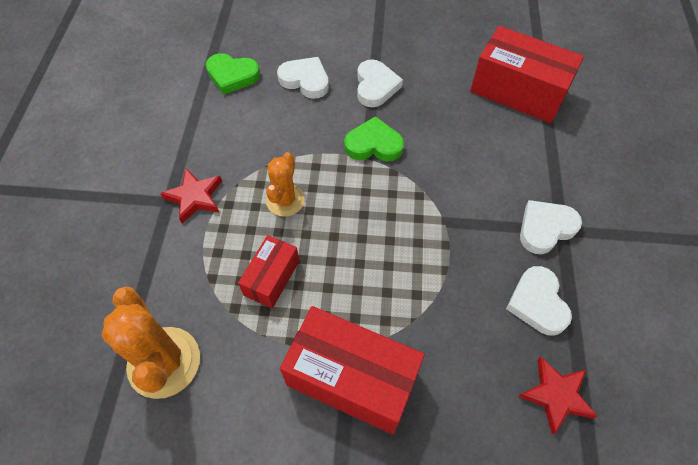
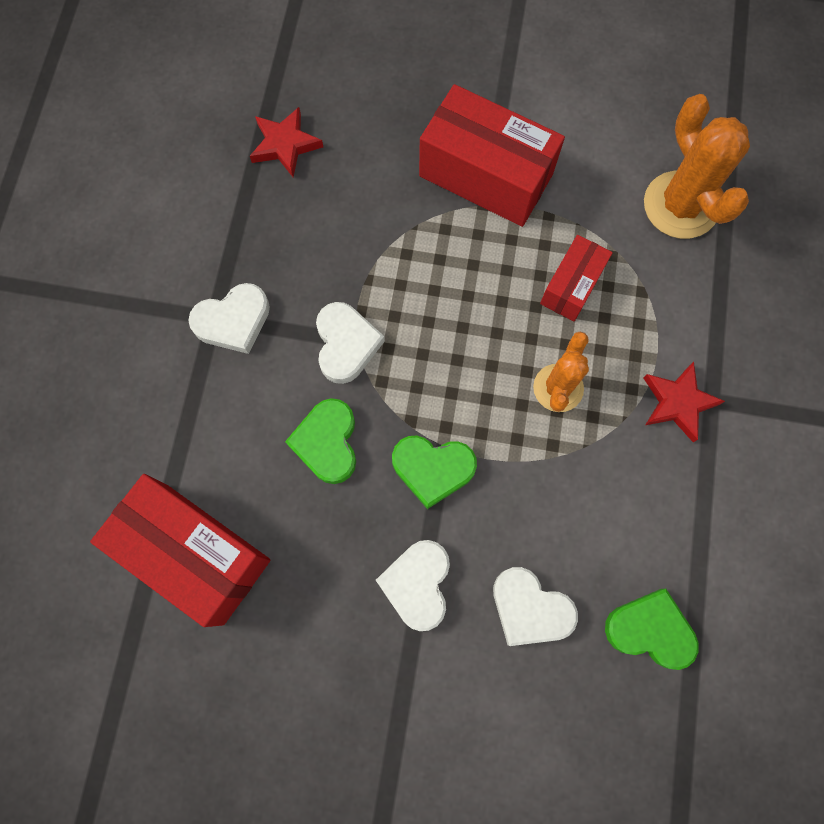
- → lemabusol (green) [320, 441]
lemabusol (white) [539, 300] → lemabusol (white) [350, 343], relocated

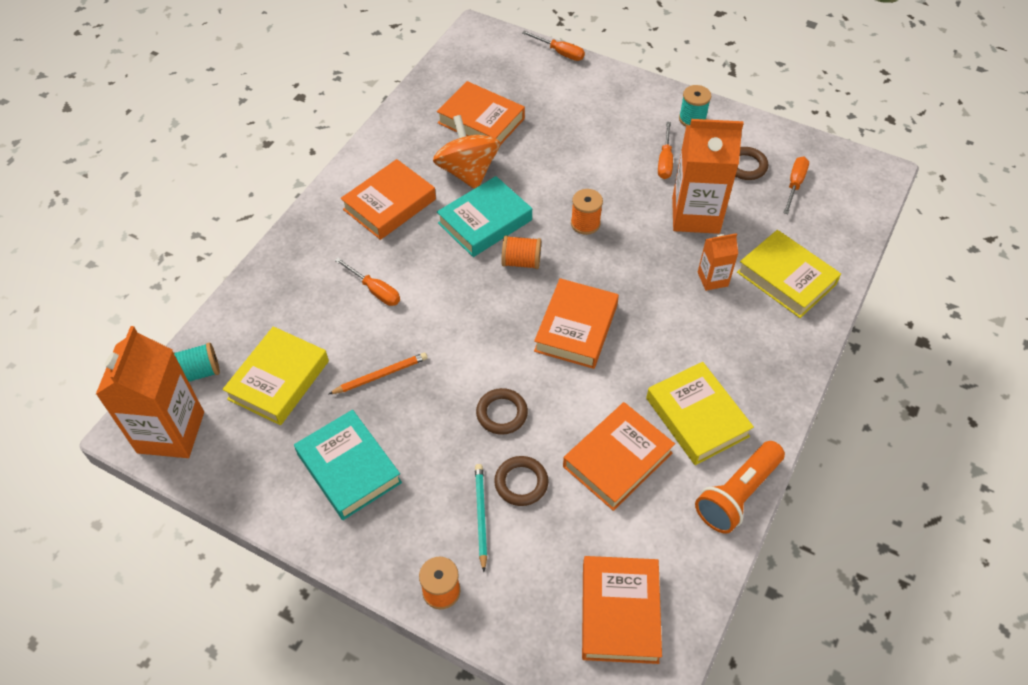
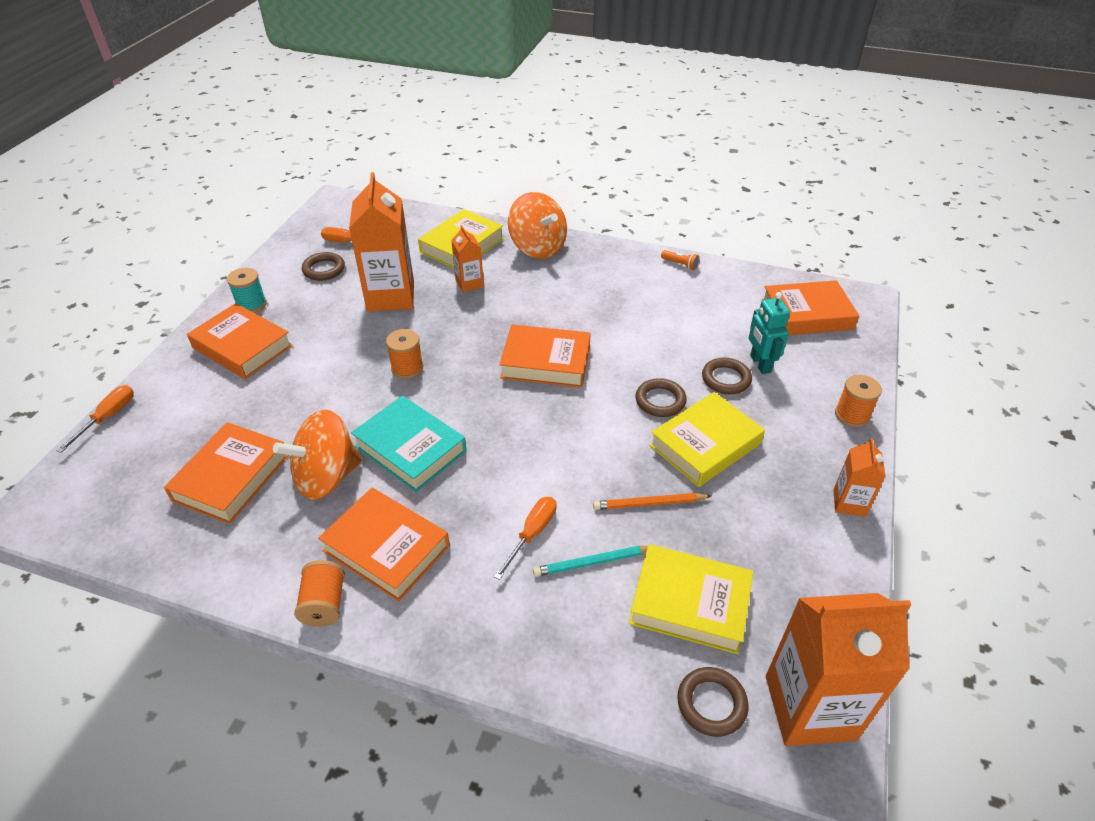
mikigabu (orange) [619, 456] → mikigabu (orange) [240, 341], relocated
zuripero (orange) [521, 252] → zuripero (orange) [319, 593], relocated
- → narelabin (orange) [537, 225]
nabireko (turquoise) [481, 518] → nabireko (turquoise) [590, 561], relocated
nabireko (orange) [378, 373] → nabireko (orange) [652, 501], 60 degrees counterclockwise
mikigabu (yellow) [700, 413] → mikigabu (yellow) [707, 439], relocated
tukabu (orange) [740, 487] → tukabu (orange) [680, 260], x0.45
zuripero (turquoise) [196, 362] → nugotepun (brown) [713, 702]
- → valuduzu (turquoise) [769, 333]
- → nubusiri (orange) [859, 477]
mikigabu (turquoise) [348, 465] → -
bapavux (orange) [665, 150] → -

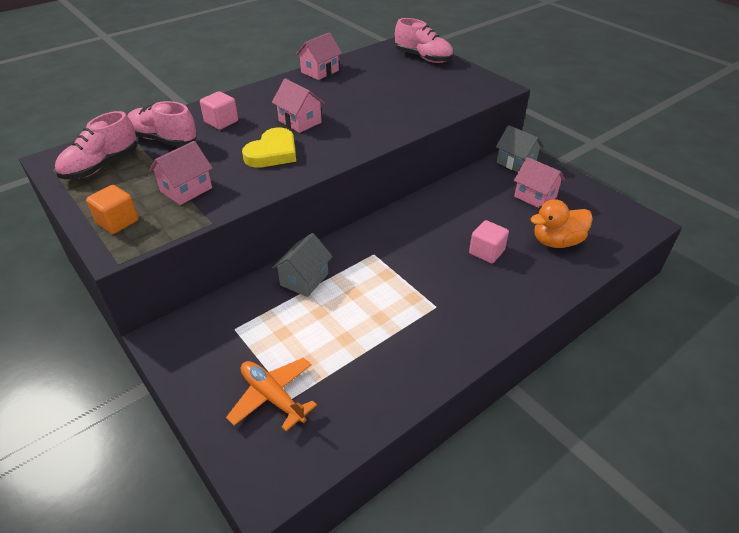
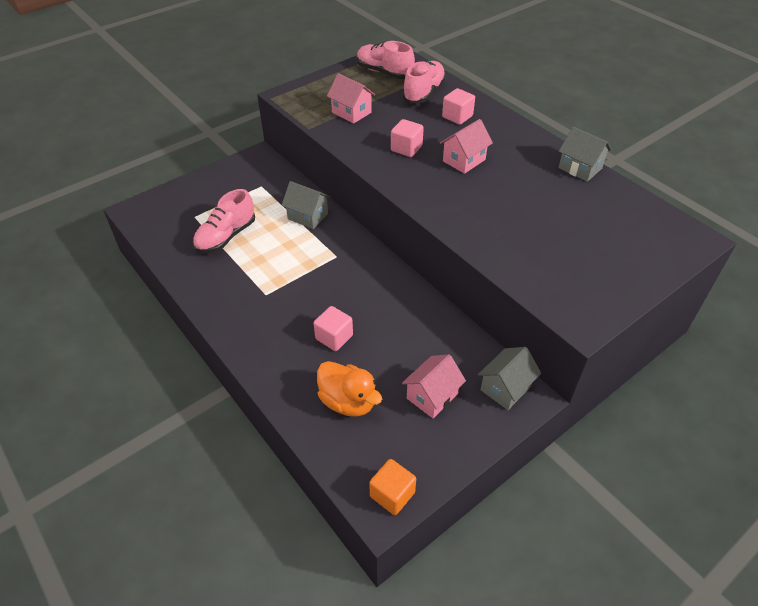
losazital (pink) [424, 40] → losazital (pink) [224, 221], relocated
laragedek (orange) [562, 223] → laragedek (orange) [349, 389], 150 degrees clockwise
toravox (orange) [112, 209] → toravox (orange) [392, 487], relocated
lemabusol (yellow) [269, 148] → toravox (pink) [407, 138]
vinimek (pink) [319, 56] → vinimek (grey) [585, 154]
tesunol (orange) [271, 394] → -

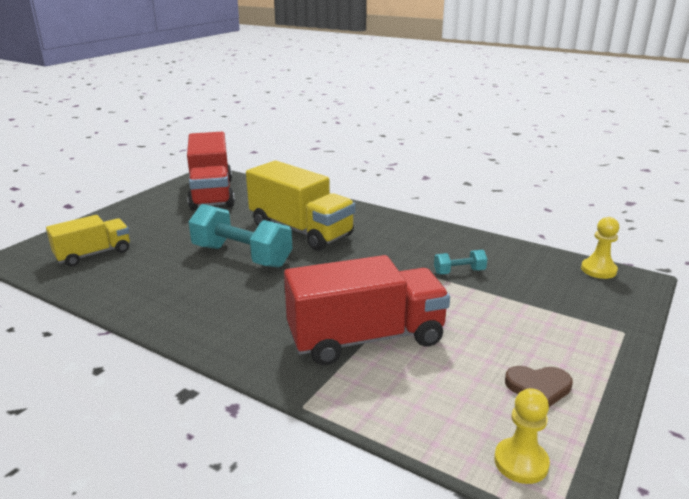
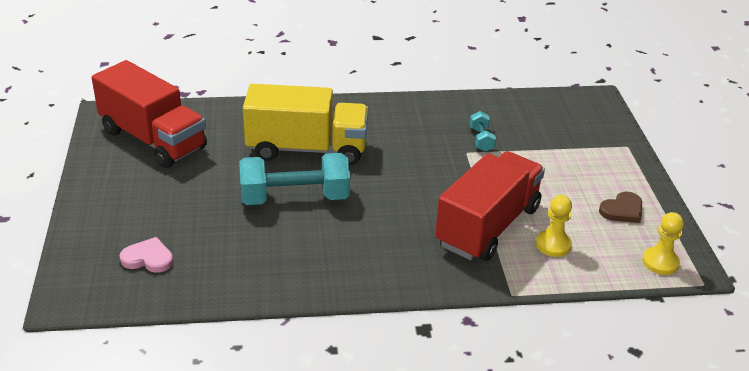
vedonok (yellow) [88, 241] → lemabusol (pink) [146, 255]
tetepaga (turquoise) [460, 262] → tetepaga (turquoise) [483, 131], 45 degrees counterclockwise
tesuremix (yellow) [600, 248] → tesuremix (yellow) [554, 226], relocated

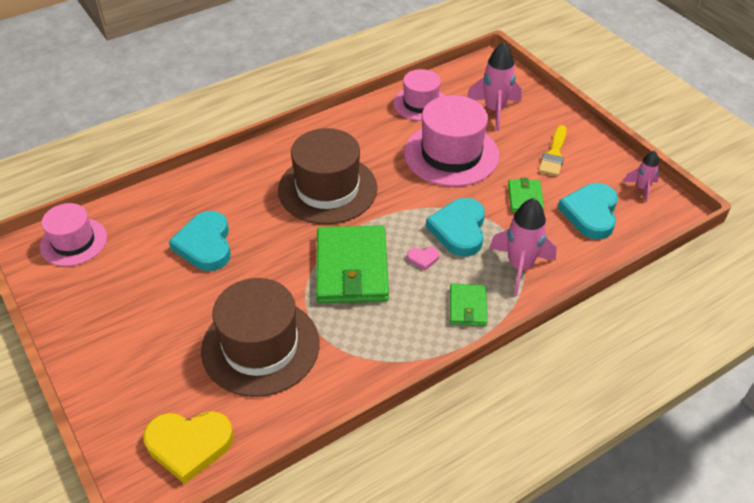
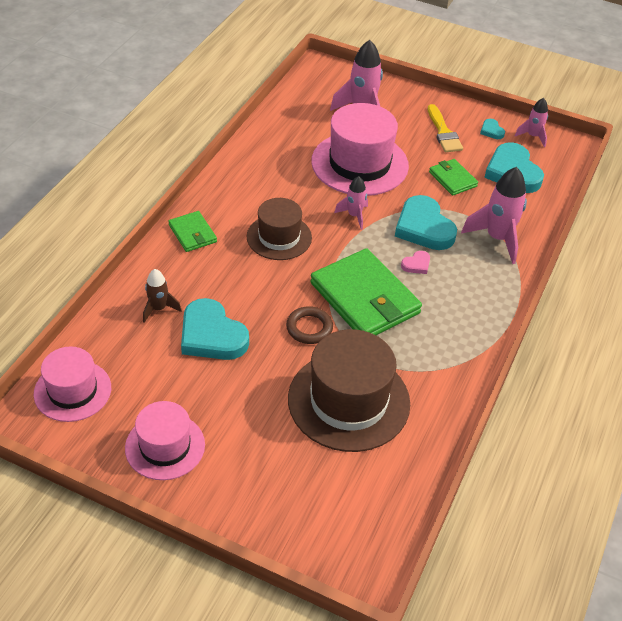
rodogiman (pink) [419, 95] → rodogiman (pink) [165, 440], relocated
- → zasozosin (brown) [162, 296]
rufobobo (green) [468, 305] → rufobobo (green) [192, 231], relocated
rodogiman (brown) [327, 176] → rodogiman (brown) [279, 229], x0.62
- → nugotepun (brown) [309, 325]
- → zasozosin (pink) [351, 203]
- → lemabusol (turquoise) [492, 129]
lemabusol (yellow) [188, 447] → -

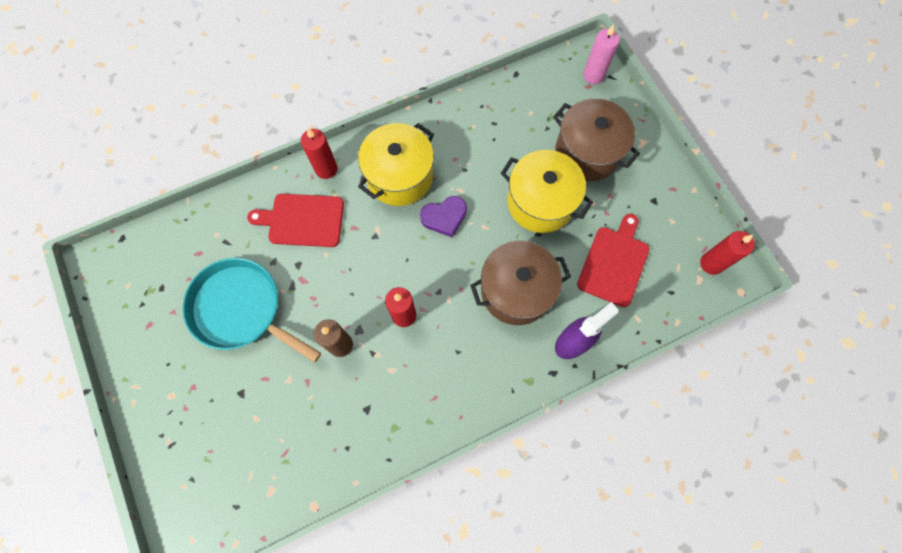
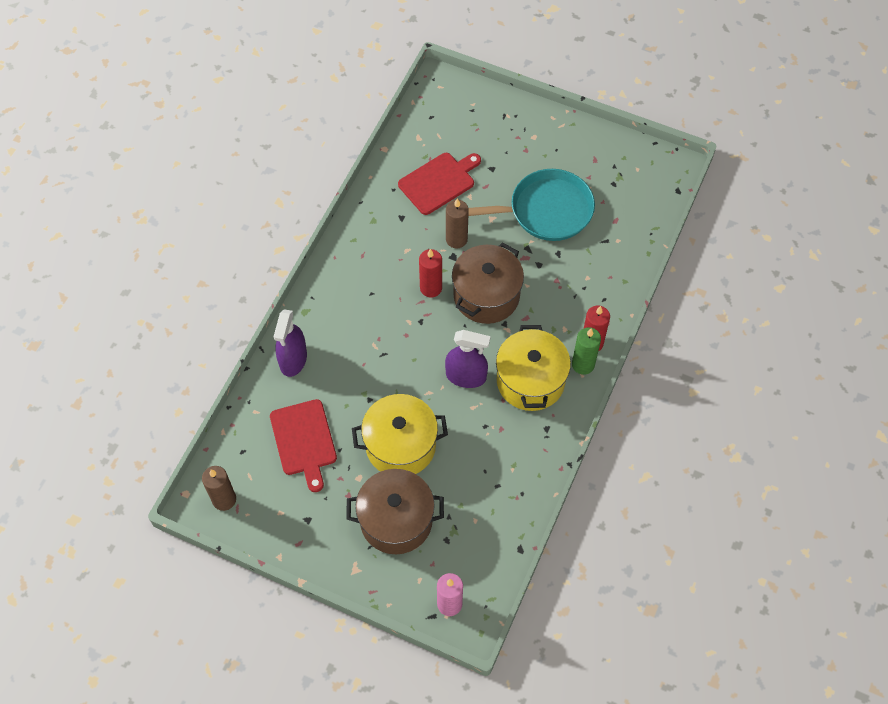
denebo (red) [727, 253] → denebo (brown) [219, 488]
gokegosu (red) [295, 220] → gokegosu (red) [439, 184], relocated
lemabusol (purple) [443, 217] → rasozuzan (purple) [468, 359]
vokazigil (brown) [520, 283] → vokazigil (brown) [488, 283], relocated
- → denebo (green) [586, 351]

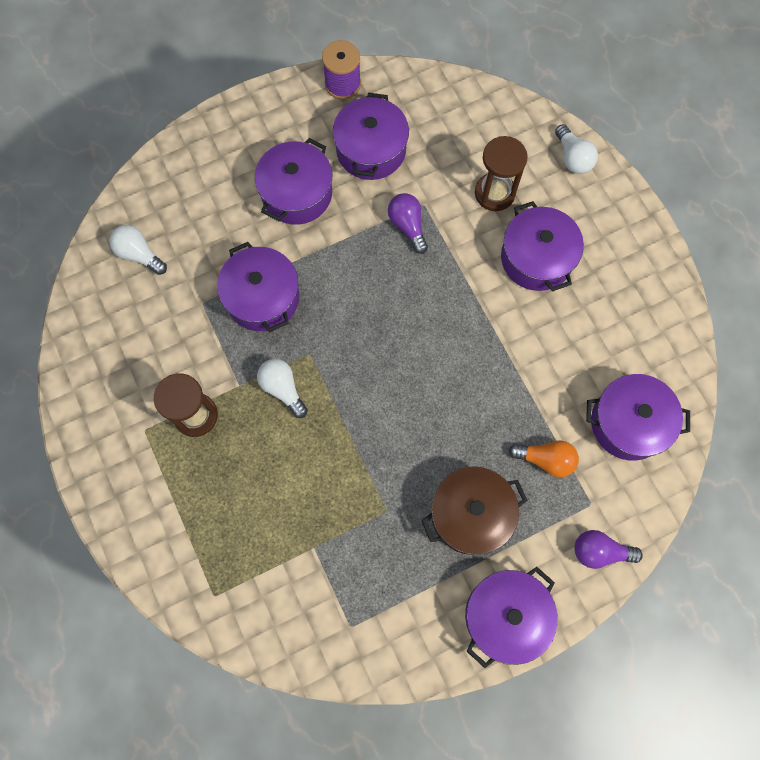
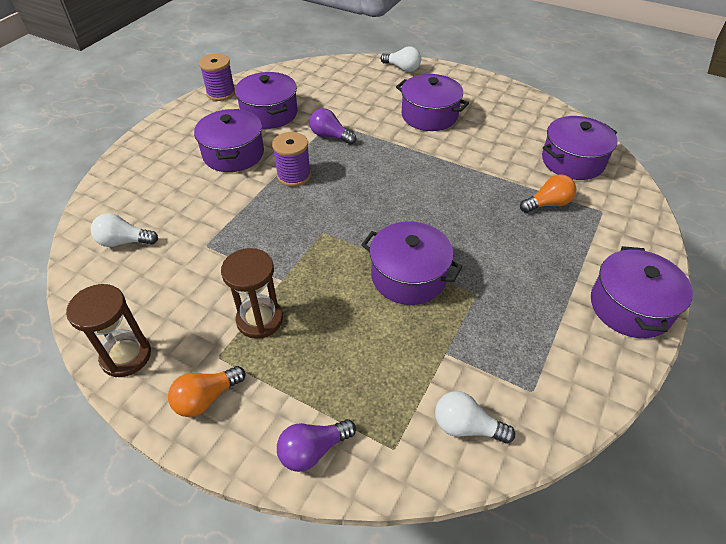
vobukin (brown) [501, 173] → vobukin (brown) [108, 330], relocated
- → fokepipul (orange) [207, 391]
- → zuripero (purple) [291, 159]
fokepipul (purple) [609, 549] → fokepipul (purple) [316, 445], relocated
vokazigil (purple) [258, 287] → vokazigil (purple) [412, 263], relocated
fokepipul (white) [282, 388] → fokepipul (white) [475, 417], relocated
vokazigil (brown) [475, 510] → -

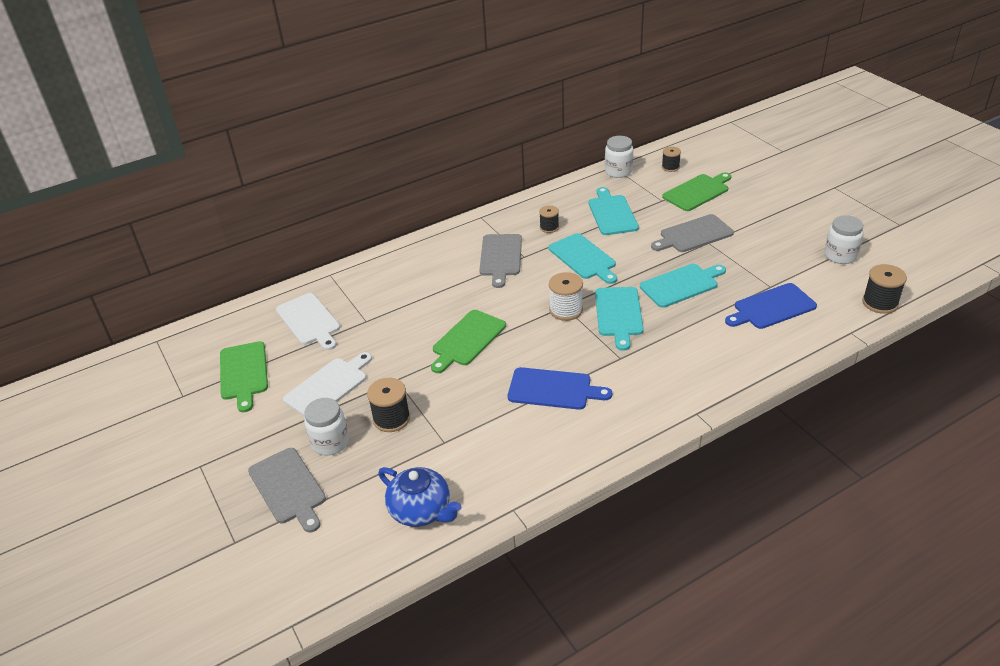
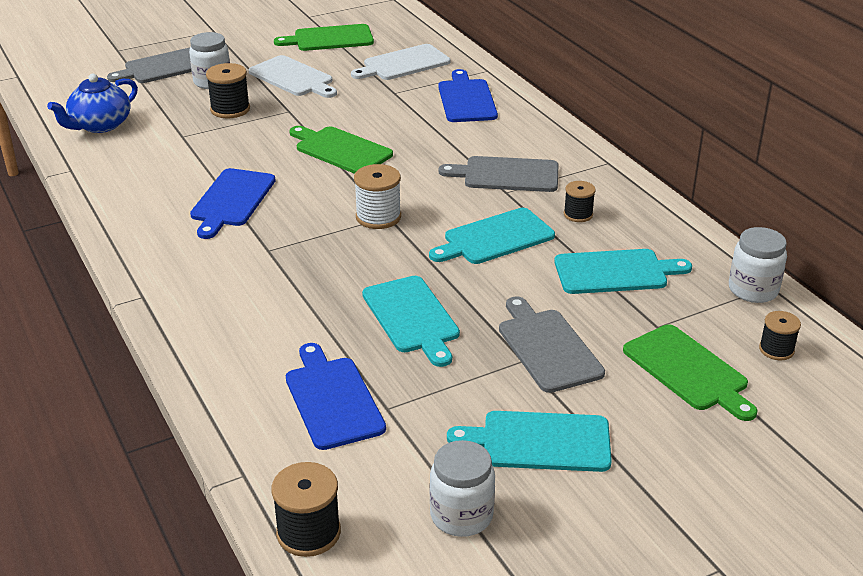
- → gokegosu (blue) [468, 95]
gokegosu (turquoise) [619, 319] → gokegosu (turquoise) [529, 441], relocated

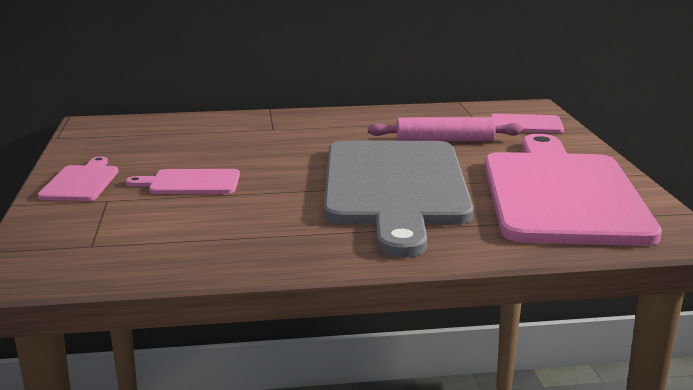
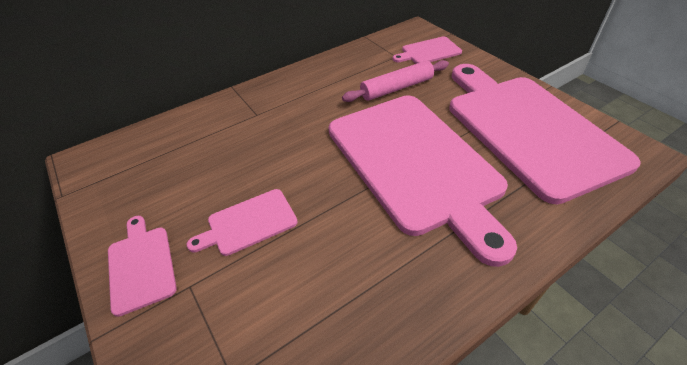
gokegosu (grey) [399, 199] → gokegosu (pink) [423, 181]

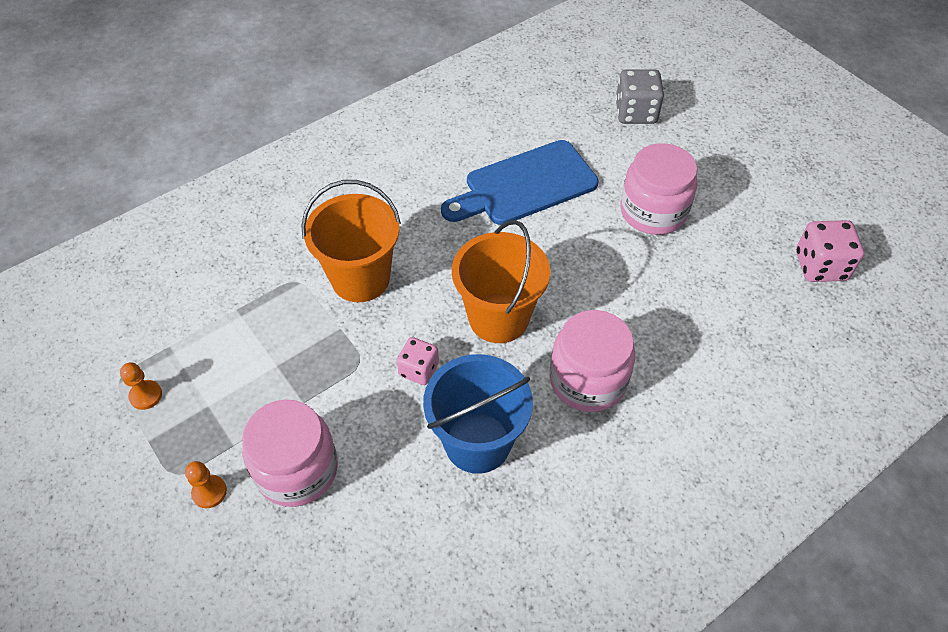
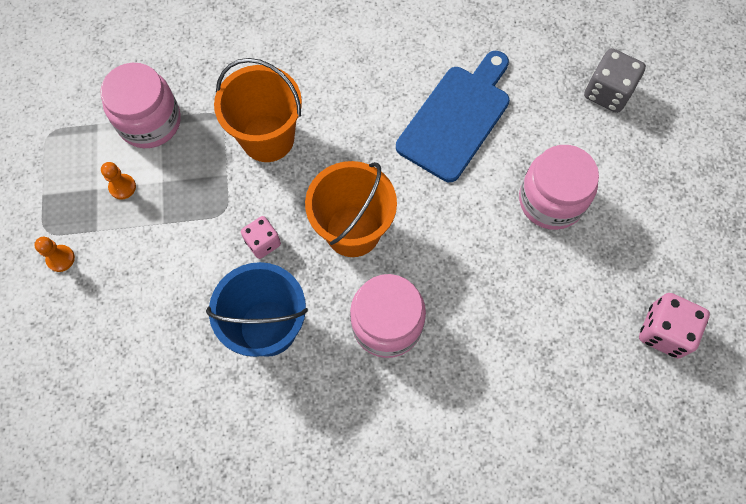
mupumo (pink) [290, 453] → mupumo (pink) [140, 105], relocated
tesuremix (orange) [141, 386] → tesuremix (orange) [118, 180], relocated
gokegosu (blue) [520, 182] → gokegosu (blue) [453, 116], 120 degrees clockwise

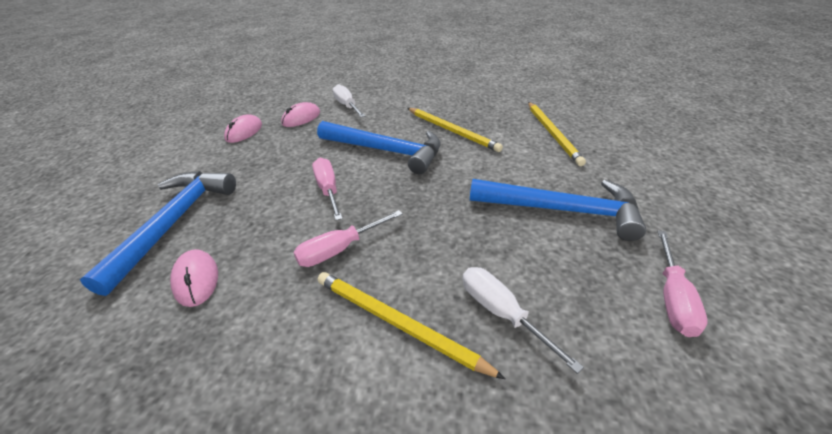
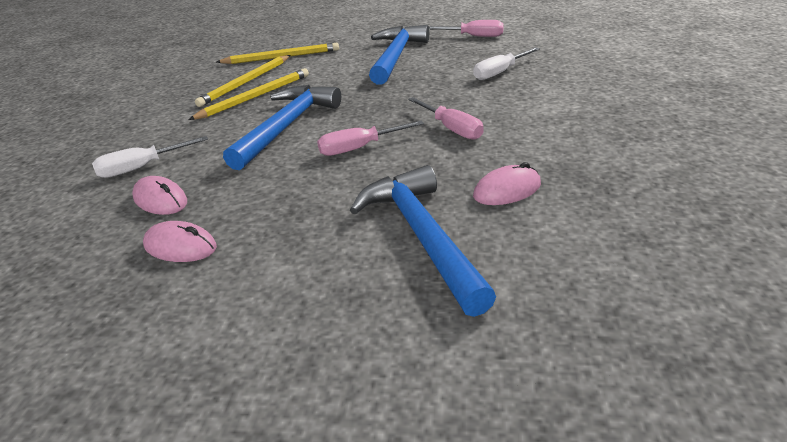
nabireko (yellow) [412, 325] → nabireko (yellow) [242, 81], relocated
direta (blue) [158, 233] → direta (blue) [423, 241], 60 degrees clockwise

